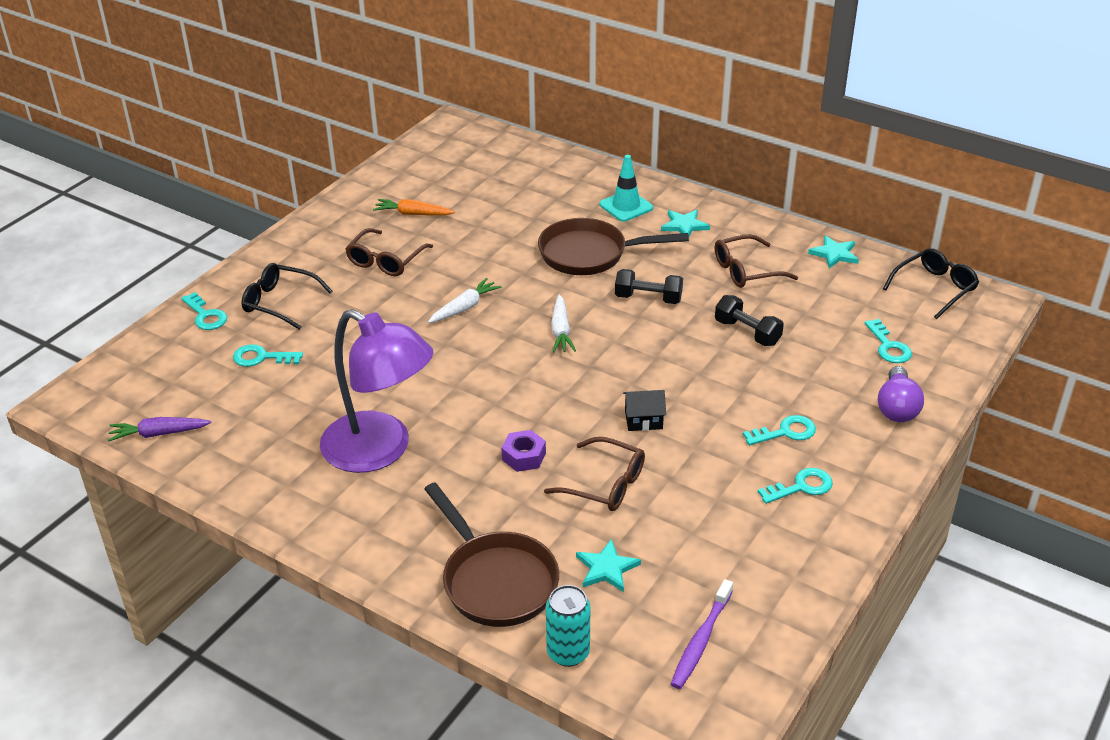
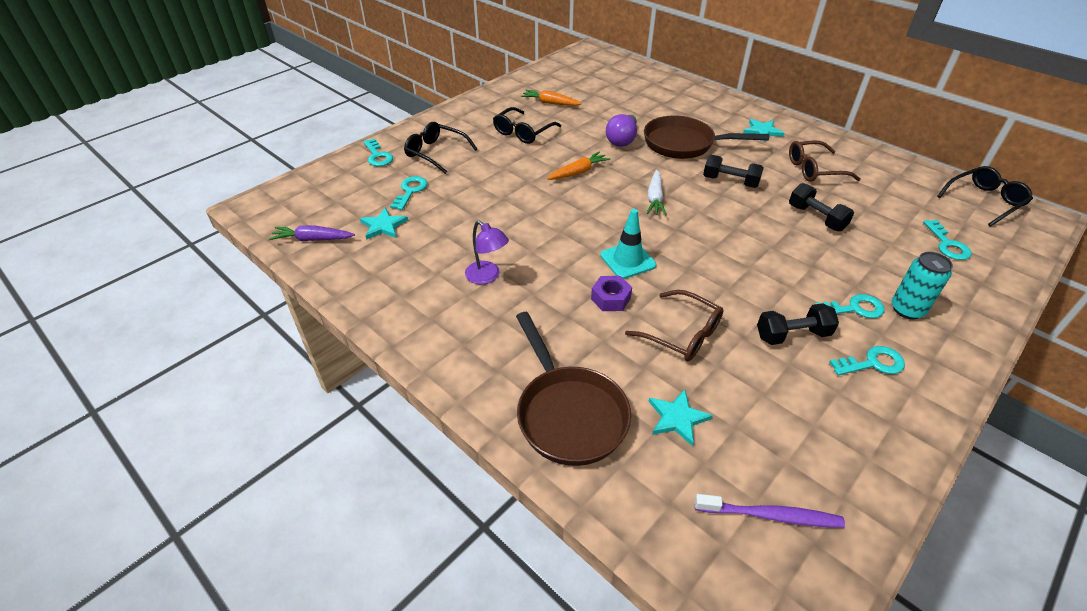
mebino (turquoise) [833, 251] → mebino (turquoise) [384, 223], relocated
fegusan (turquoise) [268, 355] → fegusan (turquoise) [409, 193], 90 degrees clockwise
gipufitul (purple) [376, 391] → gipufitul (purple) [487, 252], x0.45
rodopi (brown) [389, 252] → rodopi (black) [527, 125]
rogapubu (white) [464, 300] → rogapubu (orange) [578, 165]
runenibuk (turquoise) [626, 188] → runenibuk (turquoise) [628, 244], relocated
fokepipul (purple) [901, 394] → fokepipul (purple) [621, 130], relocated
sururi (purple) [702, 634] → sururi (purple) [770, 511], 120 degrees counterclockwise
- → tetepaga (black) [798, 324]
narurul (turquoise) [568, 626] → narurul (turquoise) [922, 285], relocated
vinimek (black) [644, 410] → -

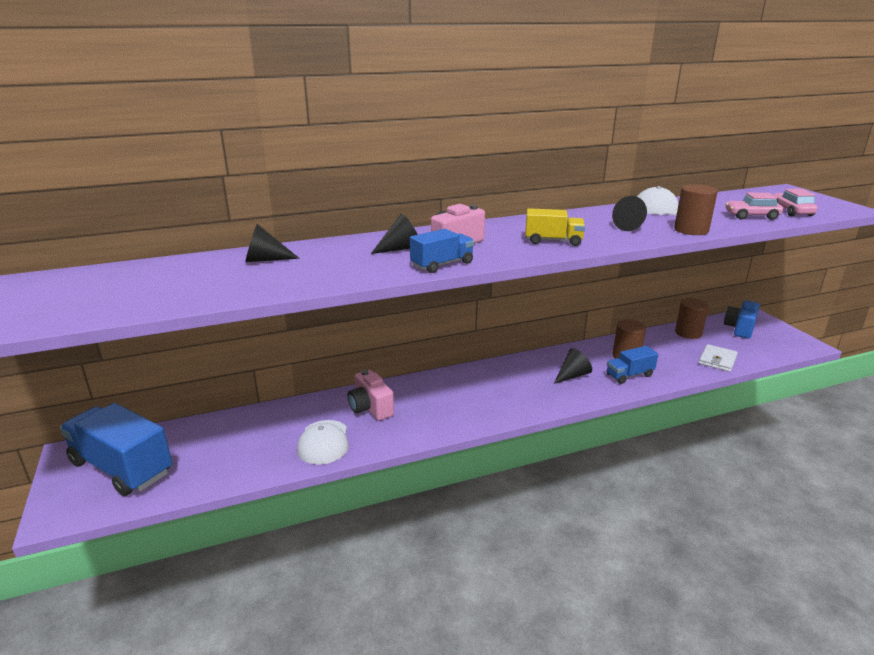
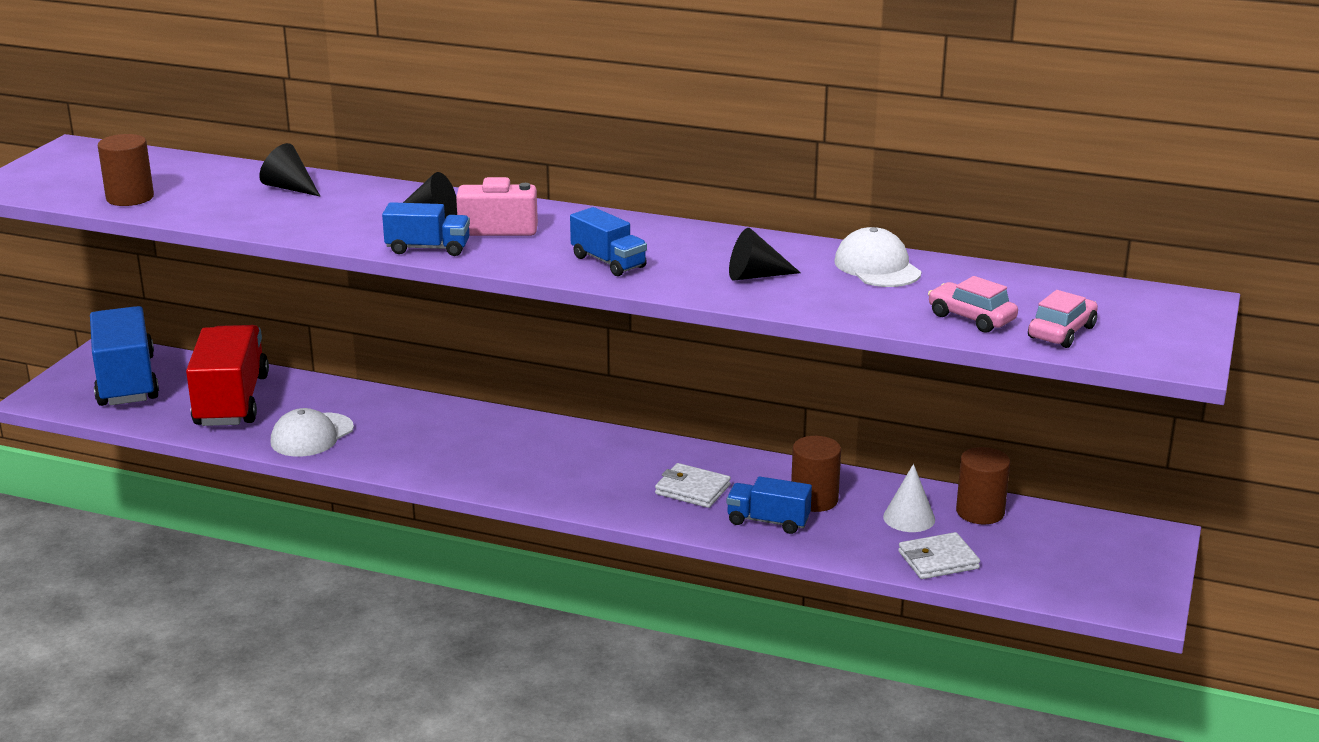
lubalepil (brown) [696, 209] → lubalepil (brown) [126, 170], relocated
- → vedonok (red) [227, 375]
vedonok (yellow) [555, 227] → vedonok (blue) [608, 241]
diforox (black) [573, 366] → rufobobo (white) [693, 485]
- → diforox (white) [909, 498]
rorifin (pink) [371, 395] → -
rorifin (blue) [742, 319] → -

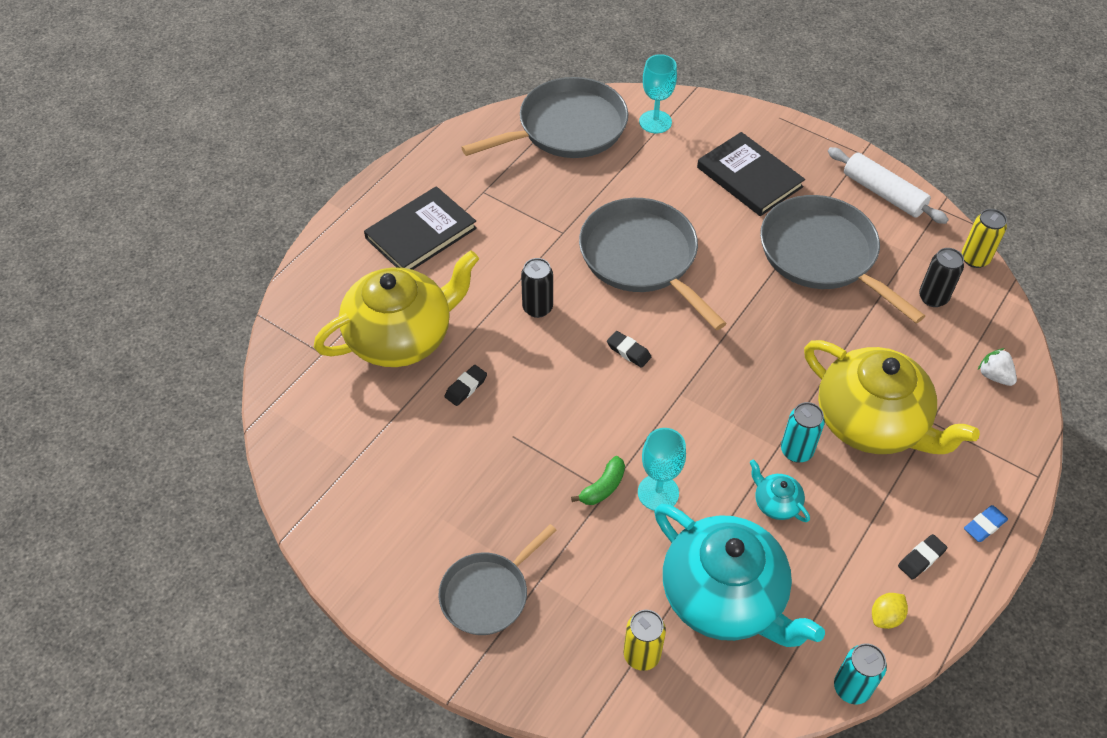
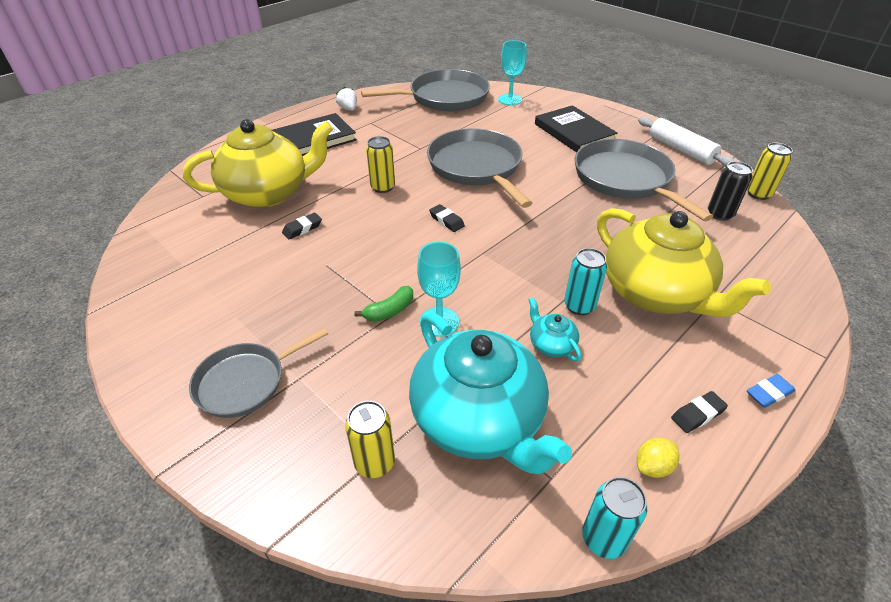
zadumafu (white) [997, 367] → zadumafu (white) [346, 98], relocated
narurul (black) [537, 288] → narurul (yellow) [380, 164]

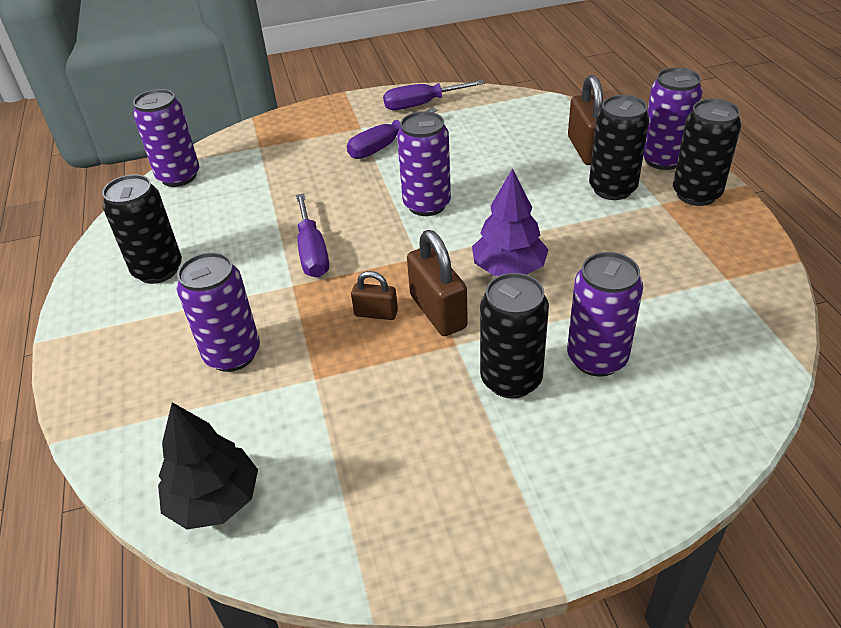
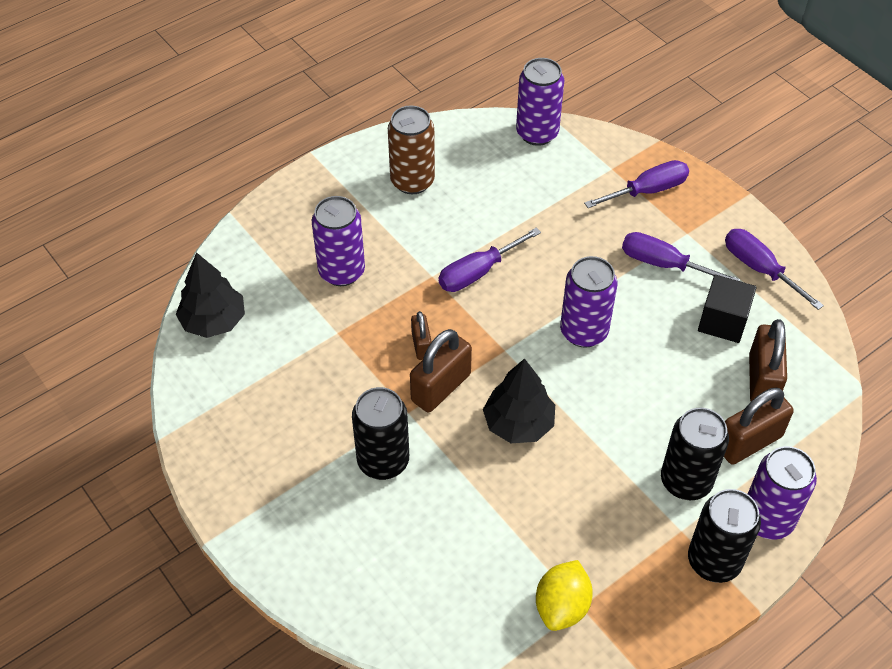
narurul (black) [142, 229] → narurul (brown) [411, 150]
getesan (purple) [510, 222] → getesan (black) [519, 400]
- → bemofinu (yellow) [564, 595]
- → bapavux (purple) [636, 184]
- → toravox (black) [727, 309]
- → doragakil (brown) [768, 360]
narurul (purple) [605, 314] → -

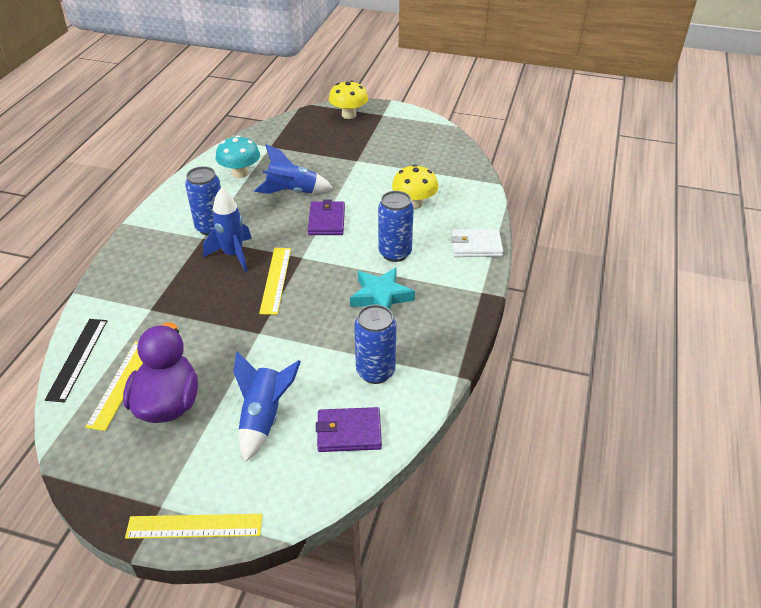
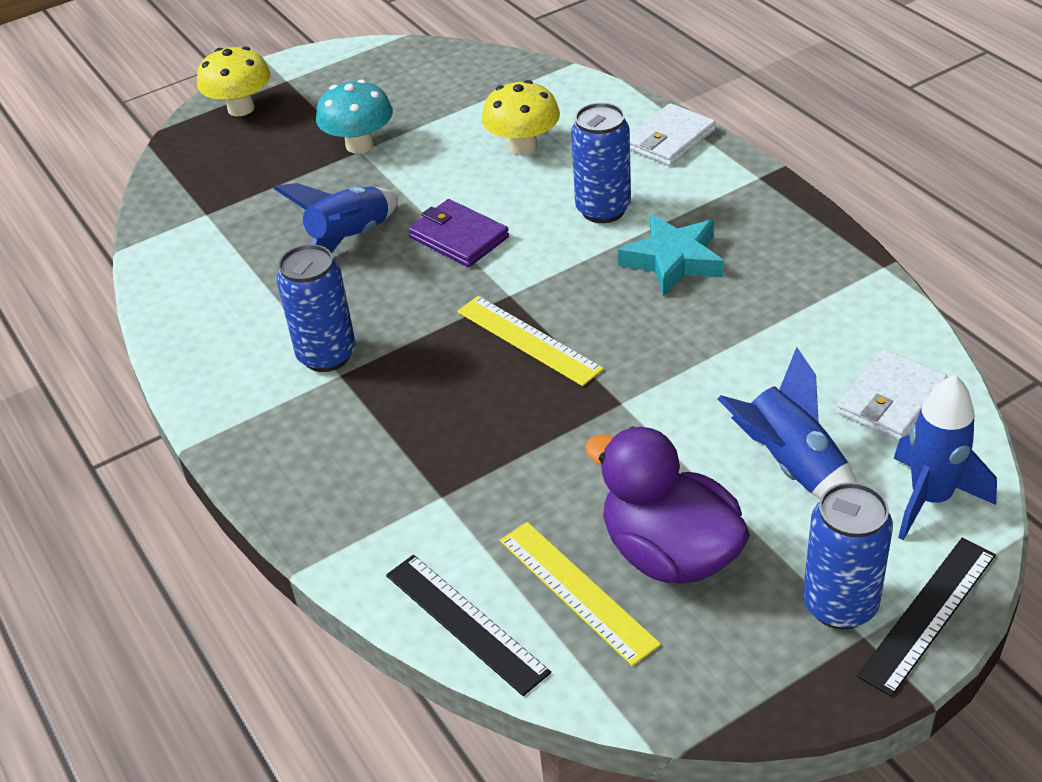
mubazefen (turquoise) [238, 157] → mubazefen (turquoise) [354, 116], relocated
narurul (blue) [375, 344] → narurul (blue) [848, 555], relocated
rufobobo (purple) [349, 429] → rufobobo (white) [892, 395]
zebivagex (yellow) [193, 526] → zebivagex (black) [926, 617]
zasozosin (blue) [227, 230] → zasozosin (blue) [945, 457], relocated

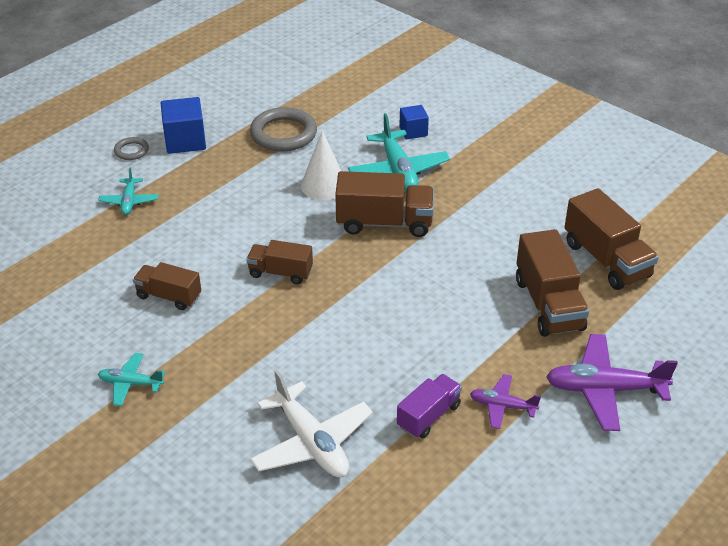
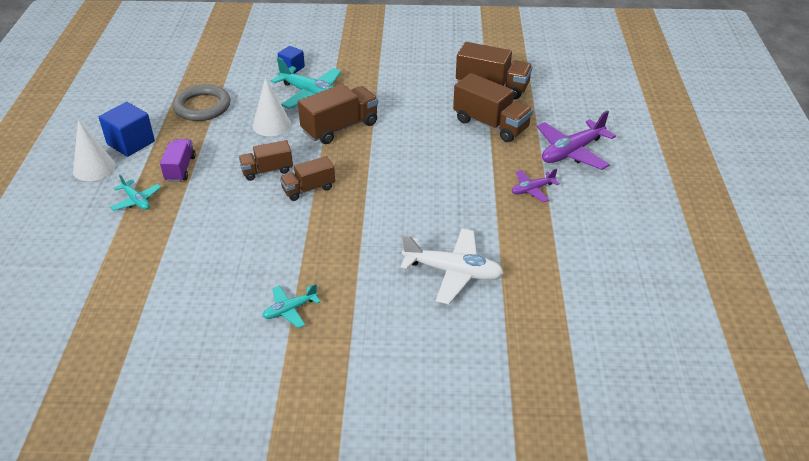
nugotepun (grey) [131, 148] → diforox (white) [94, 150]
vedonok (purple) [429, 406] → vedonok (purple) [178, 160], relocated
vedonok (brown) [167, 286] → vedonok (brown) [266, 160], relocated

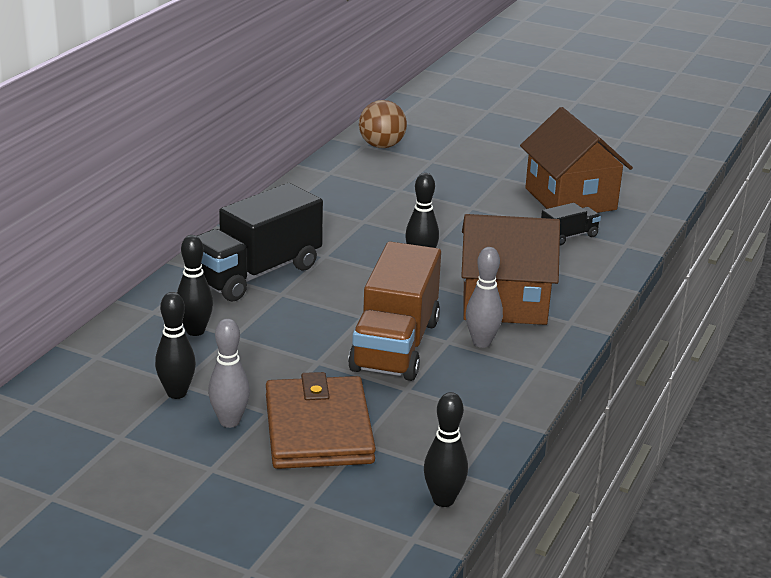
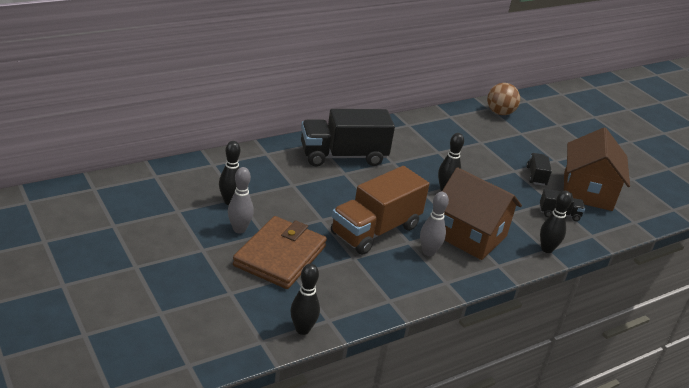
- → vedonok (black) [539, 169]
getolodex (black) [195, 285] → getolodex (black) [556, 222], relocated

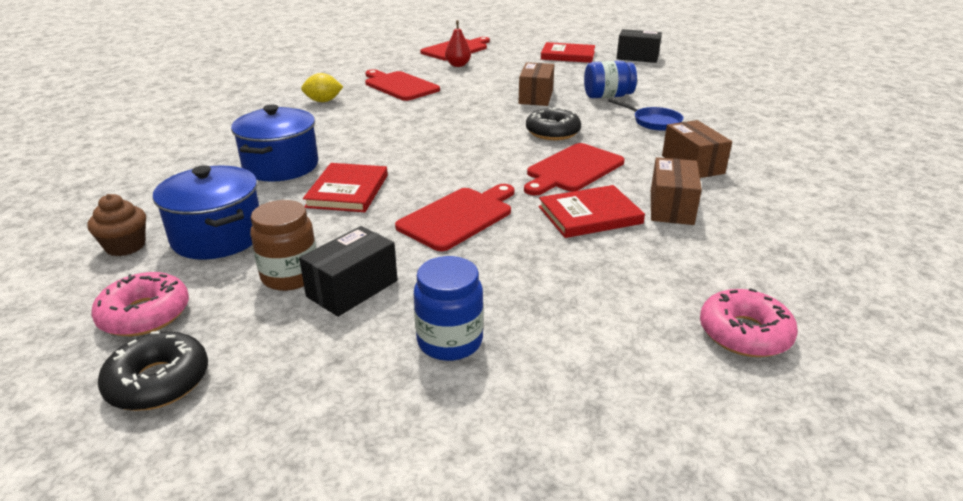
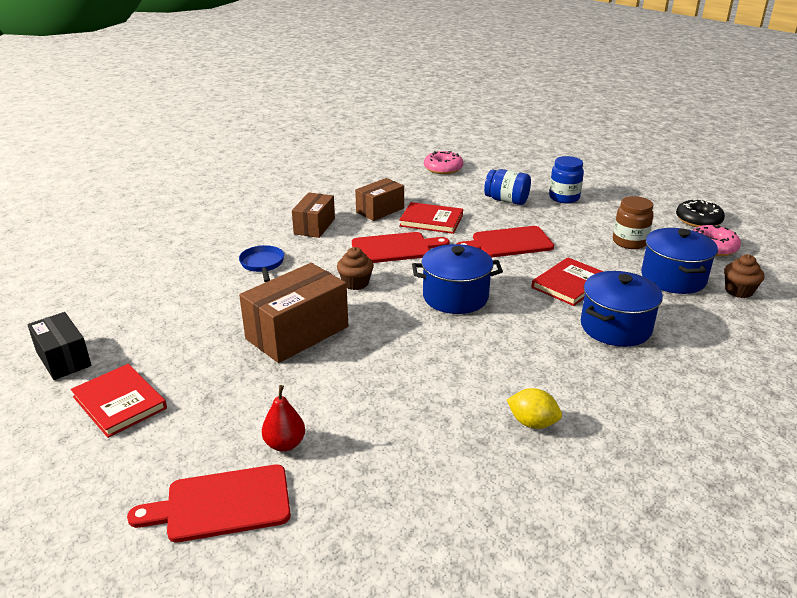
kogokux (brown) [536, 84] → kogokux (brown) [293, 313], x1.60
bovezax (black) [553, 123] → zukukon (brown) [355, 268]
- → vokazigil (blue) [457, 279]
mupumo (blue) [610, 79] → mupumo (blue) [507, 187], relocated
kogokux (black) [348, 271] → -
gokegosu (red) [402, 85] → -

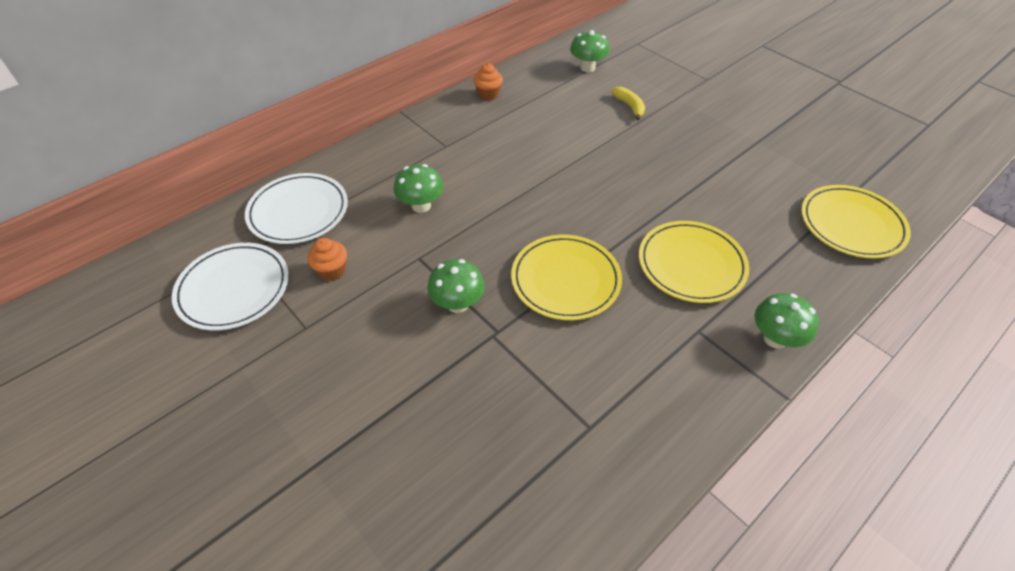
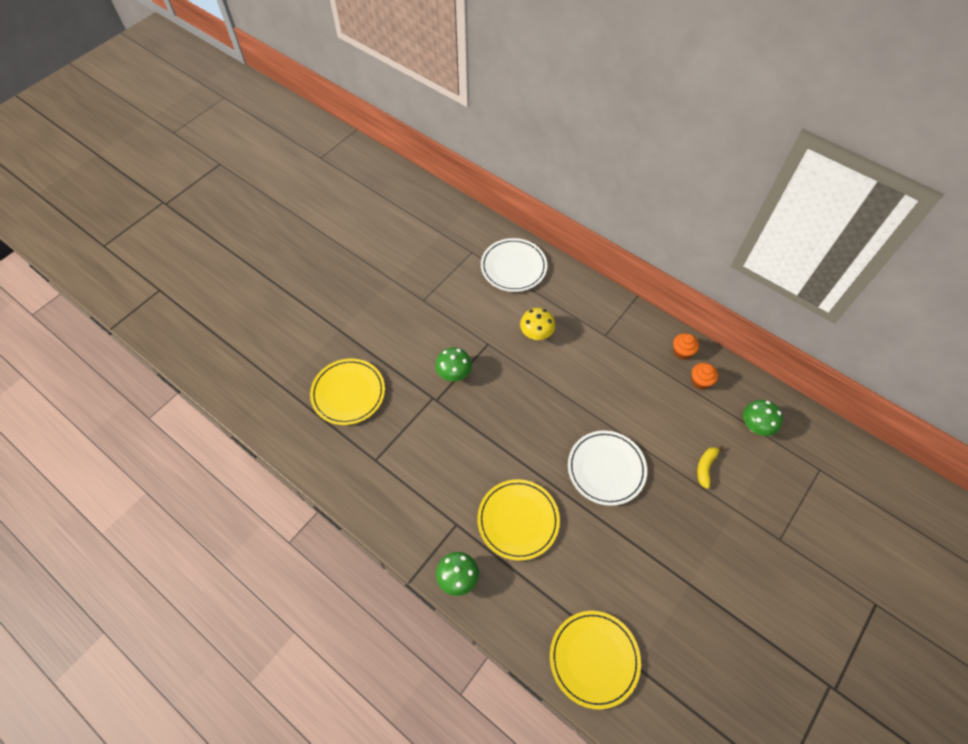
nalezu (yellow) [566, 277] → nalezu (yellow) [347, 392], relocated
mubazefen (green) [418, 188] → mubazefen (yellow) [537, 324]
nalezu (white) [230, 287] → nalezu (white) [607, 468], relocated
zukukon (orange) [327, 259] → zukukon (orange) [705, 376], relocated
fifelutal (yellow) [628, 104] → fifelutal (yellow) [710, 467], 150 degrees clockwise

